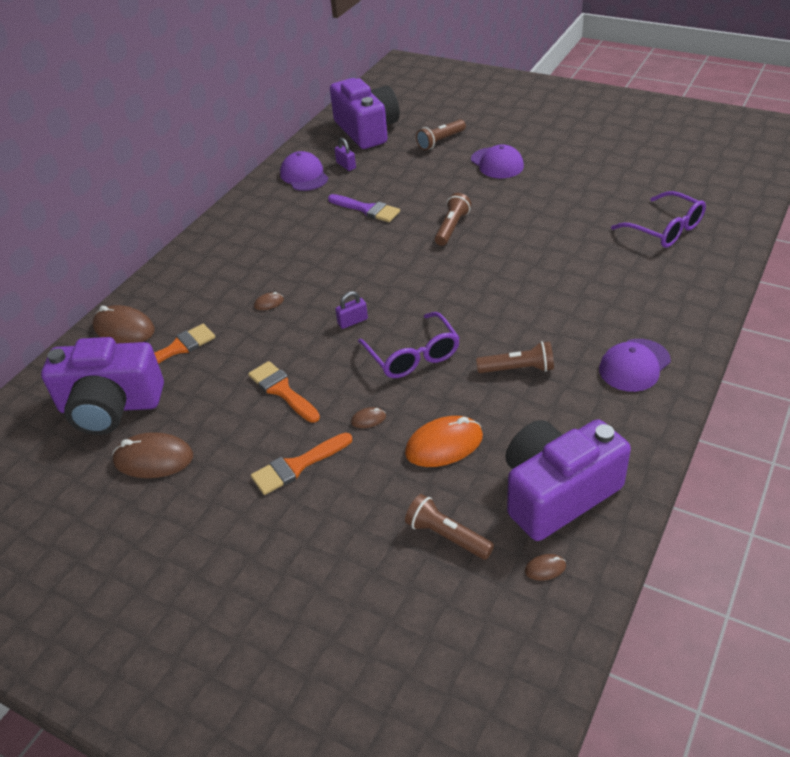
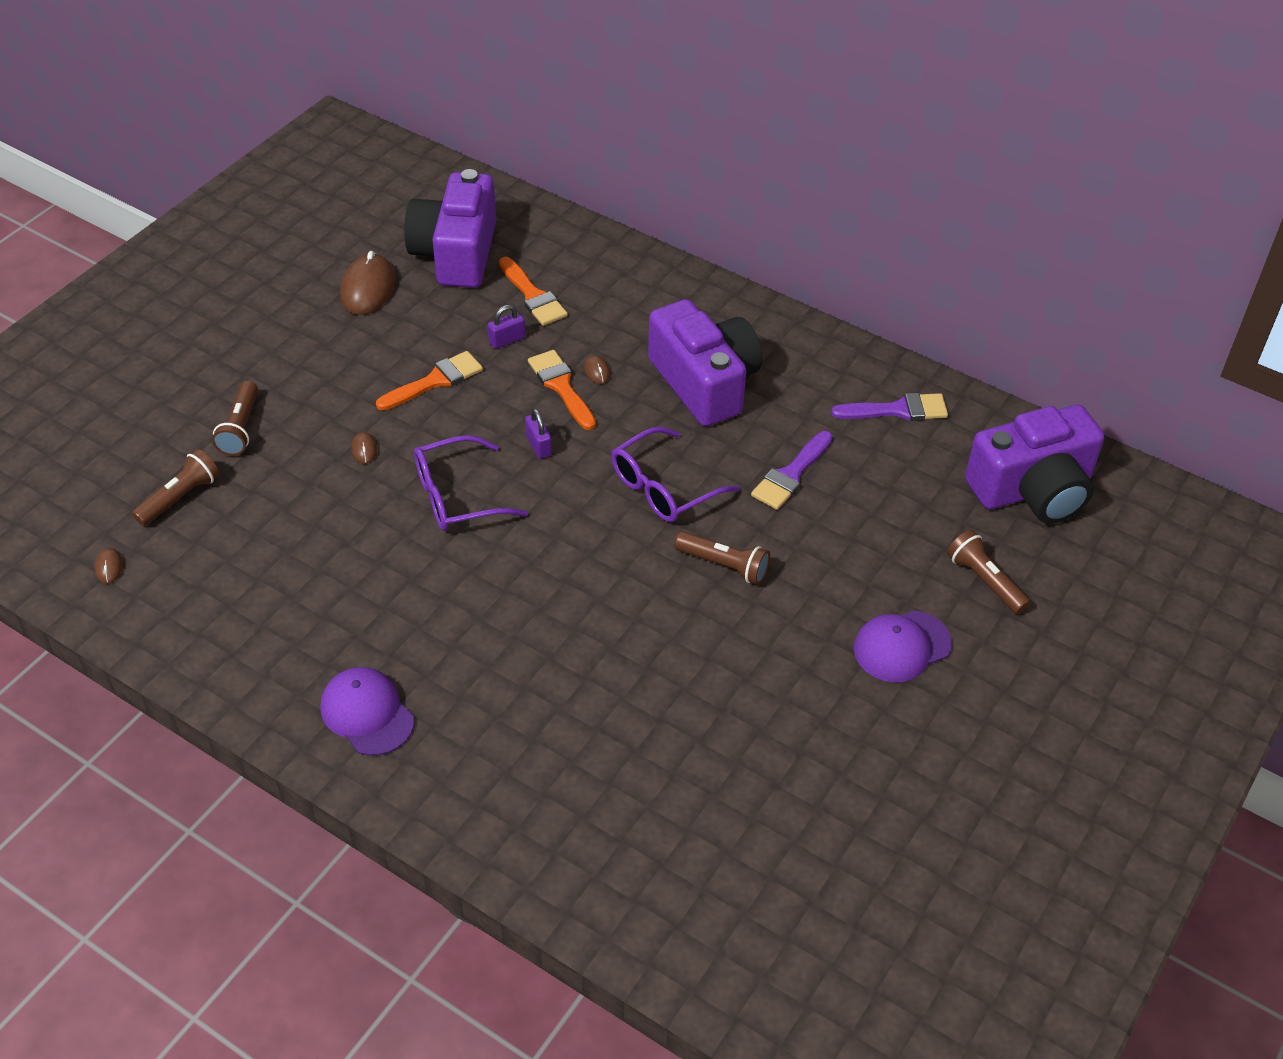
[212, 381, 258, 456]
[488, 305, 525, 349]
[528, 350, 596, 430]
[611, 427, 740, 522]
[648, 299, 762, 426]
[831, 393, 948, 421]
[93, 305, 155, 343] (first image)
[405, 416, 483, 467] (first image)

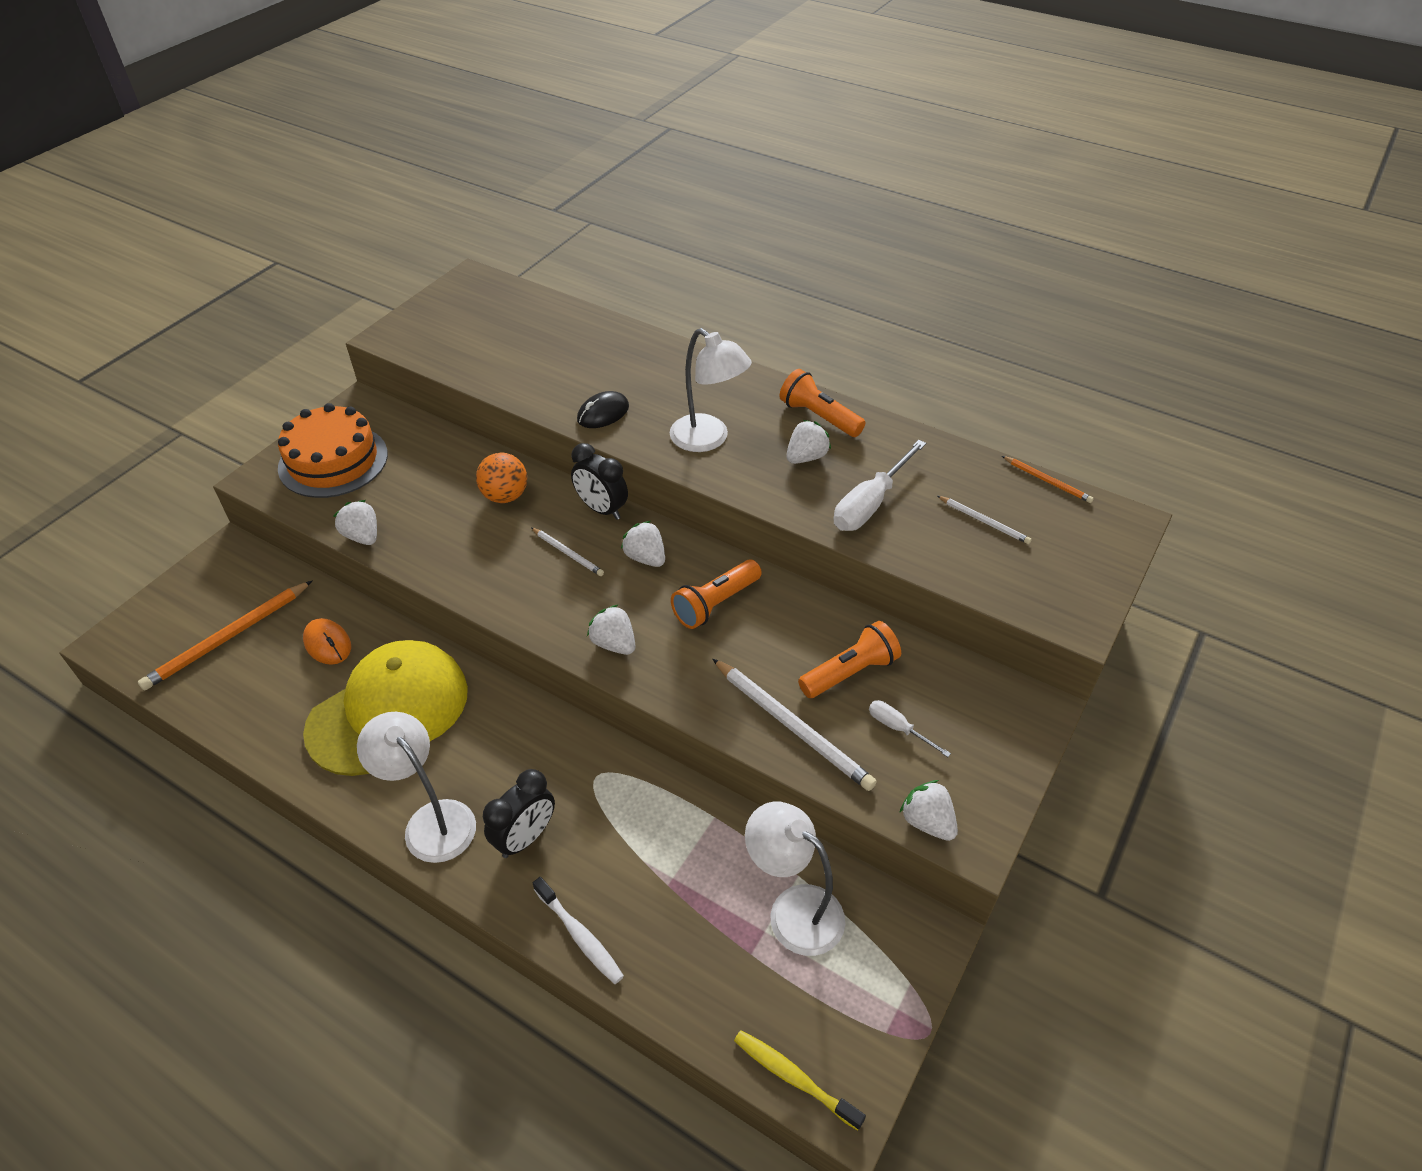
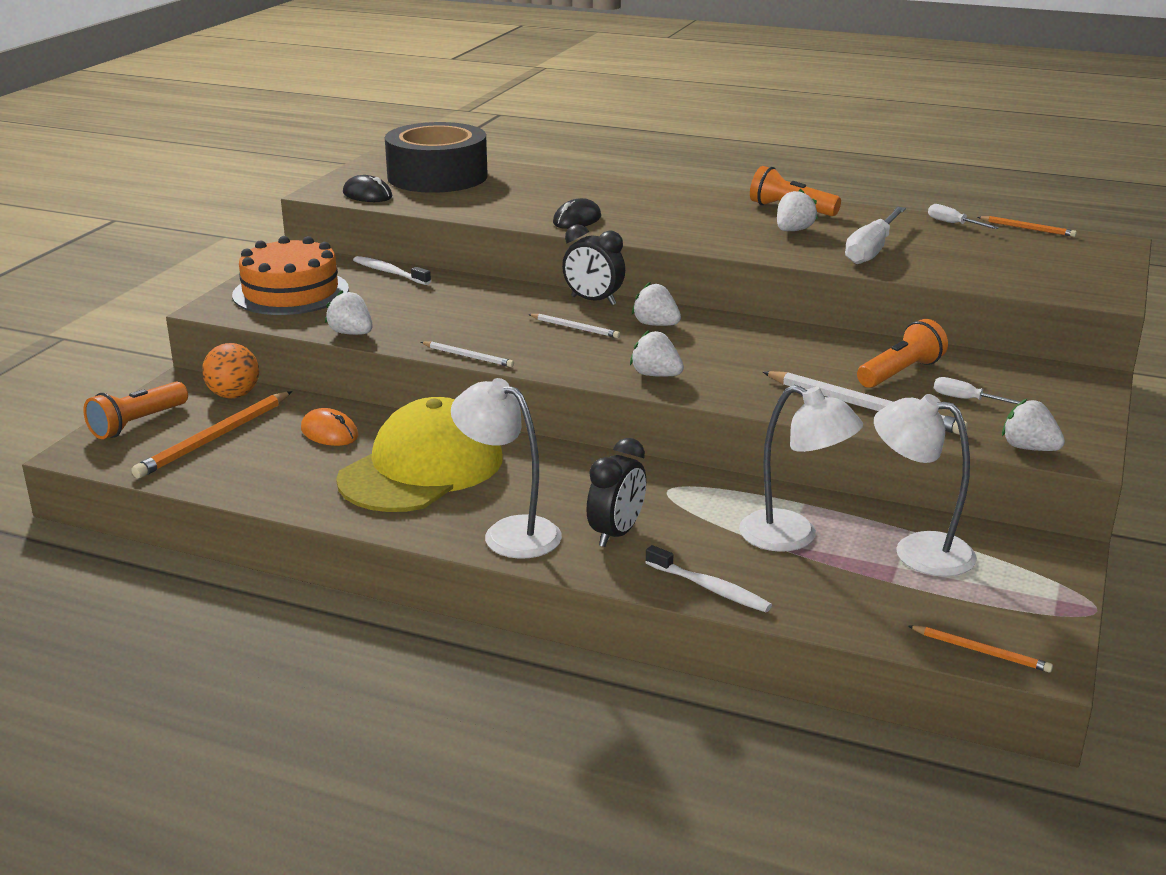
[83, 382, 188, 439]
[202, 343, 259, 398]
[343, 175, 392, 202]
[353, 256, 431, 285]
[385, 122, 488, 193]
[421, 341, 514, 367]
[739, 385, 863, 552]
[908, 625, 1053, 673]
[928, 204, 999, 229]

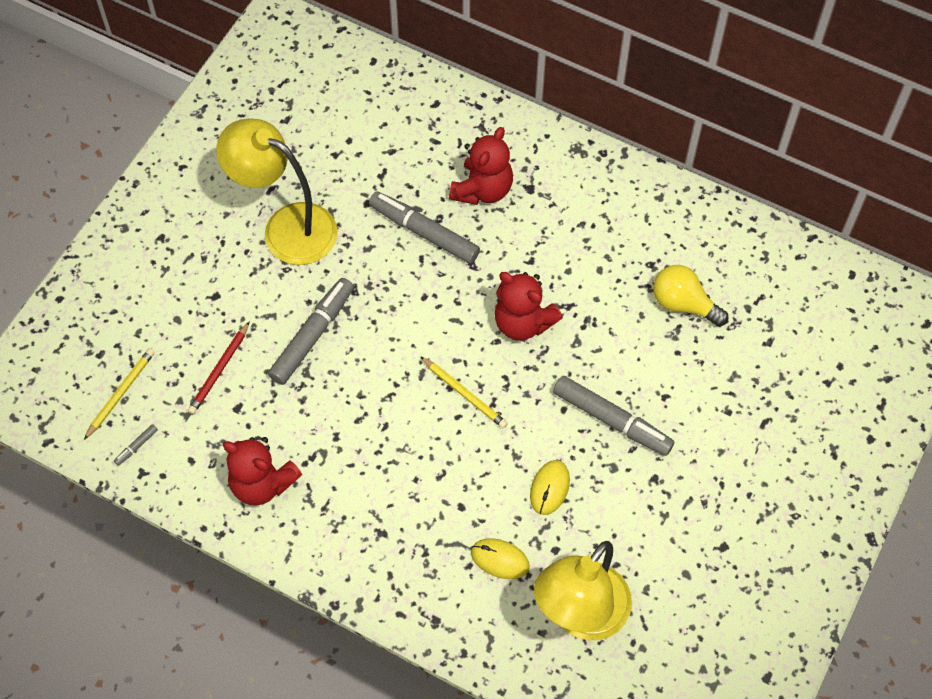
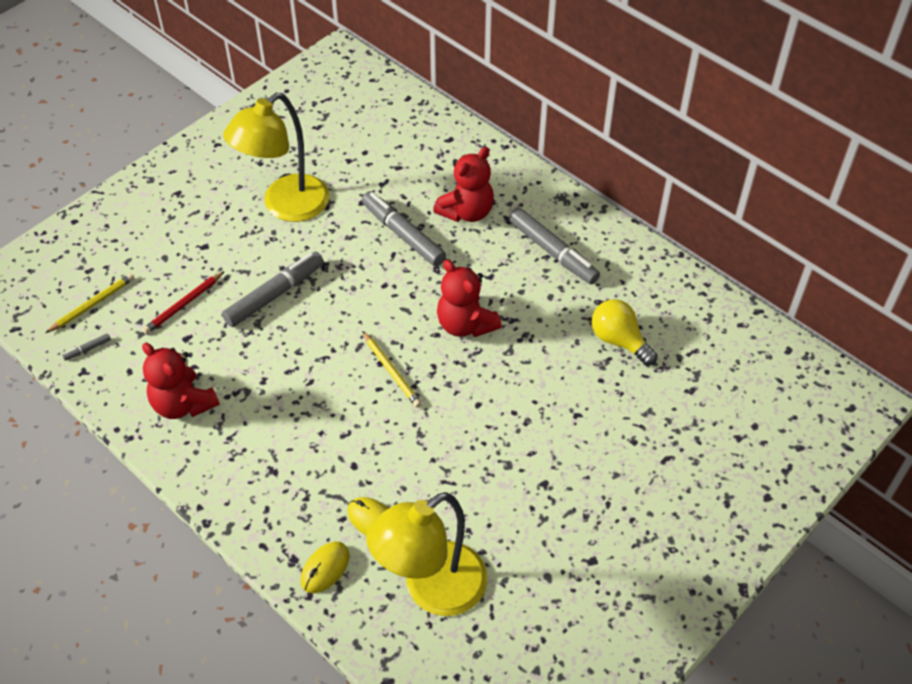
[223, 93, 330, 222]
[301, 542, 349, 593]
[509, 208, 600, 284]

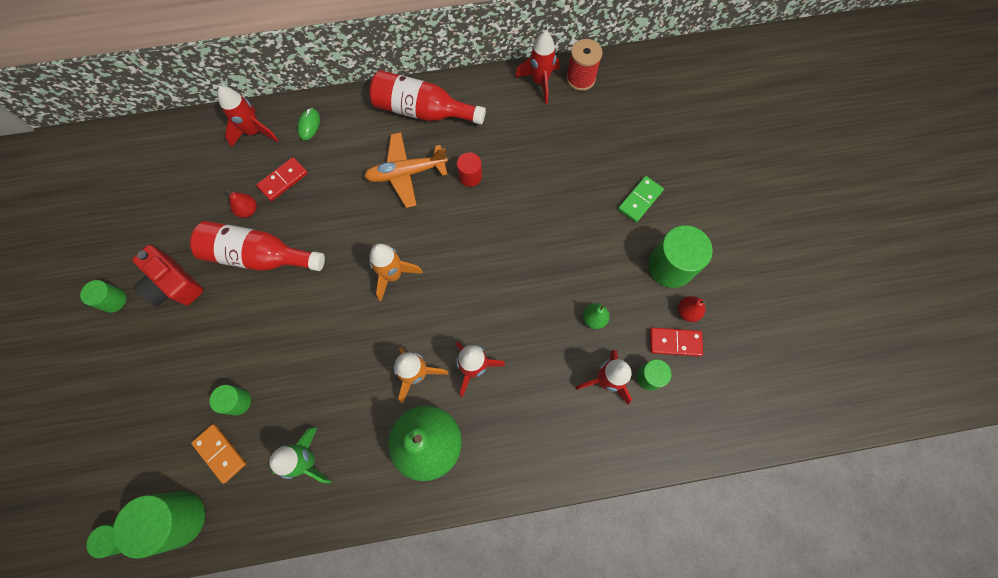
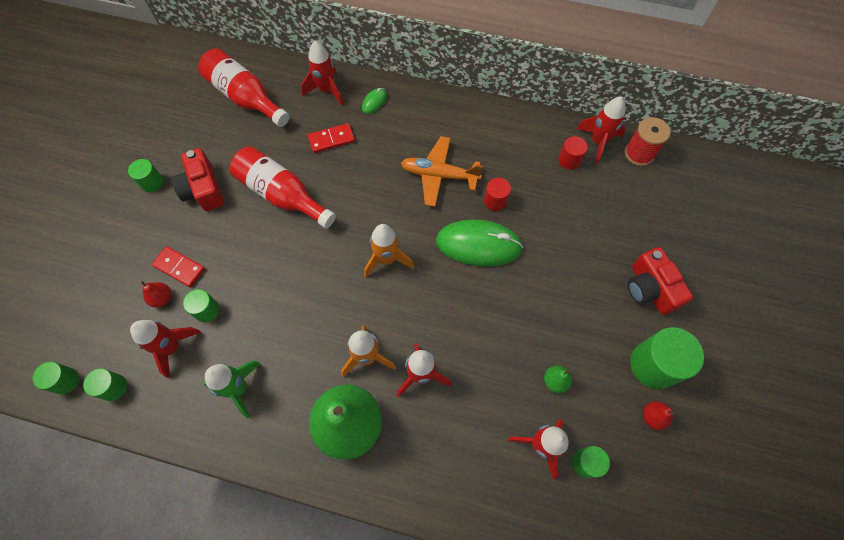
[83, 368, 127, 401]
[130, 320, 201, 378]
[141, 281, 171, 307]
[151, 246, 205, 287]
[198, 48, 290, 127]
[436, 220, 523, 267]
[558, 136, 588, 170]
[628, 247, 693, 315]

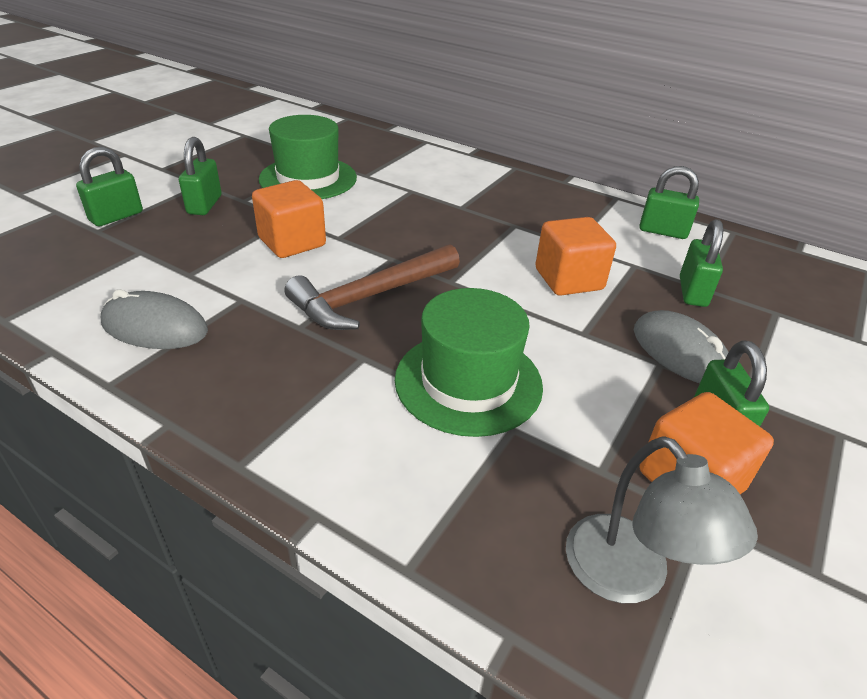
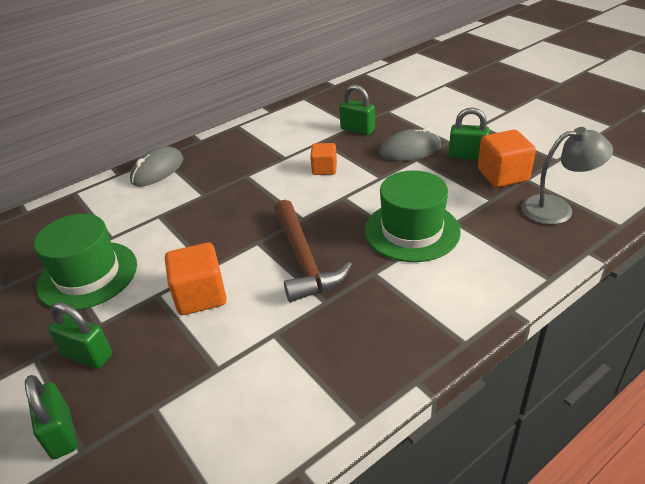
[130, 146, 183, 187]
[310, 143, 337, 175]
[639, 166, 699, 239] (first image)

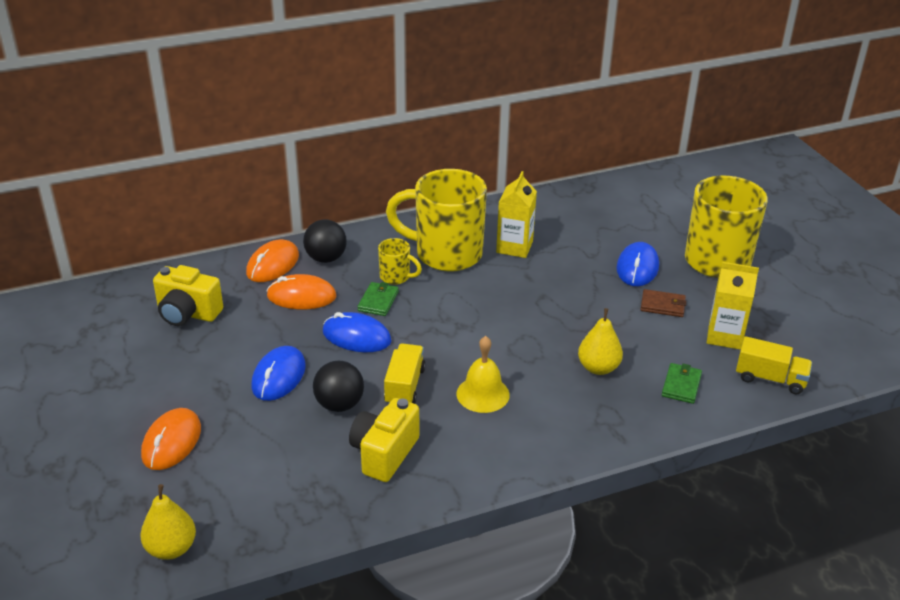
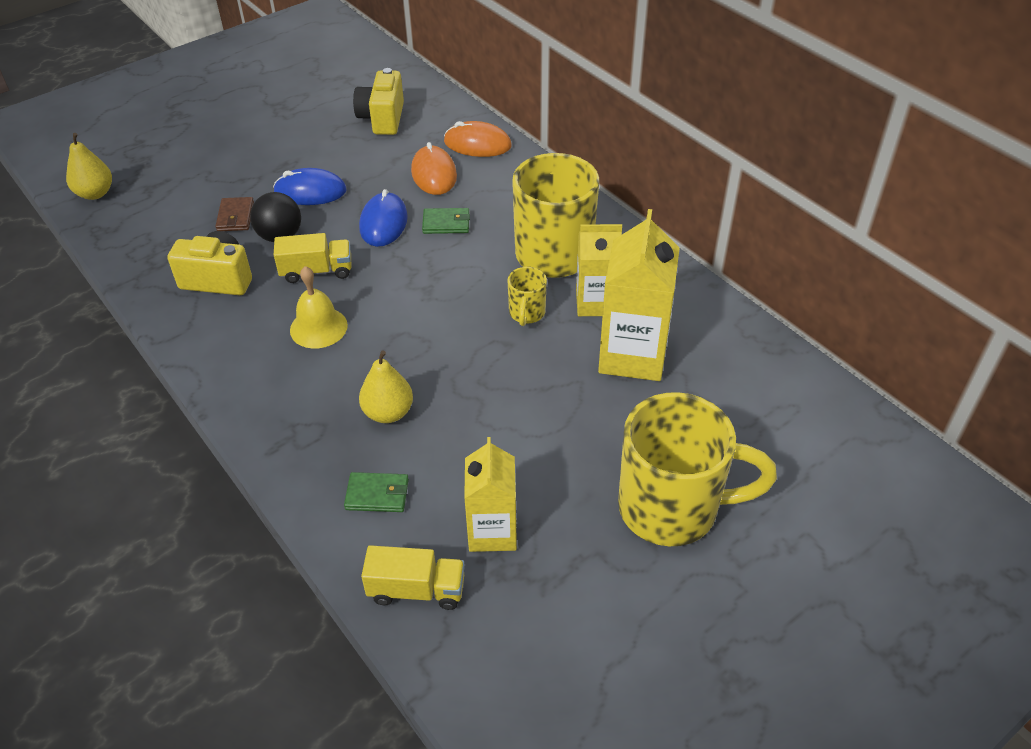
[215, 197, 254, 231]
[361, 545, 465, 610]
[508, 267, 547, 326]
[598, 209, 680, 381]
[141, 408, 201, 470] (first image)
[303, 219, 347, 263] (first image)
[616, 242, 659, 286] (first image)

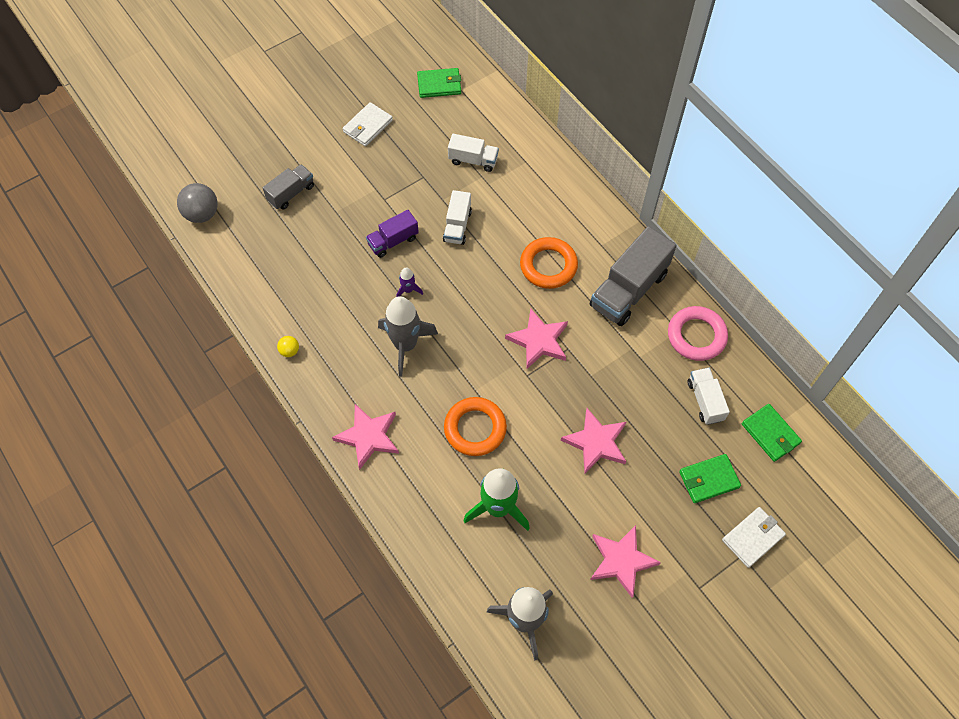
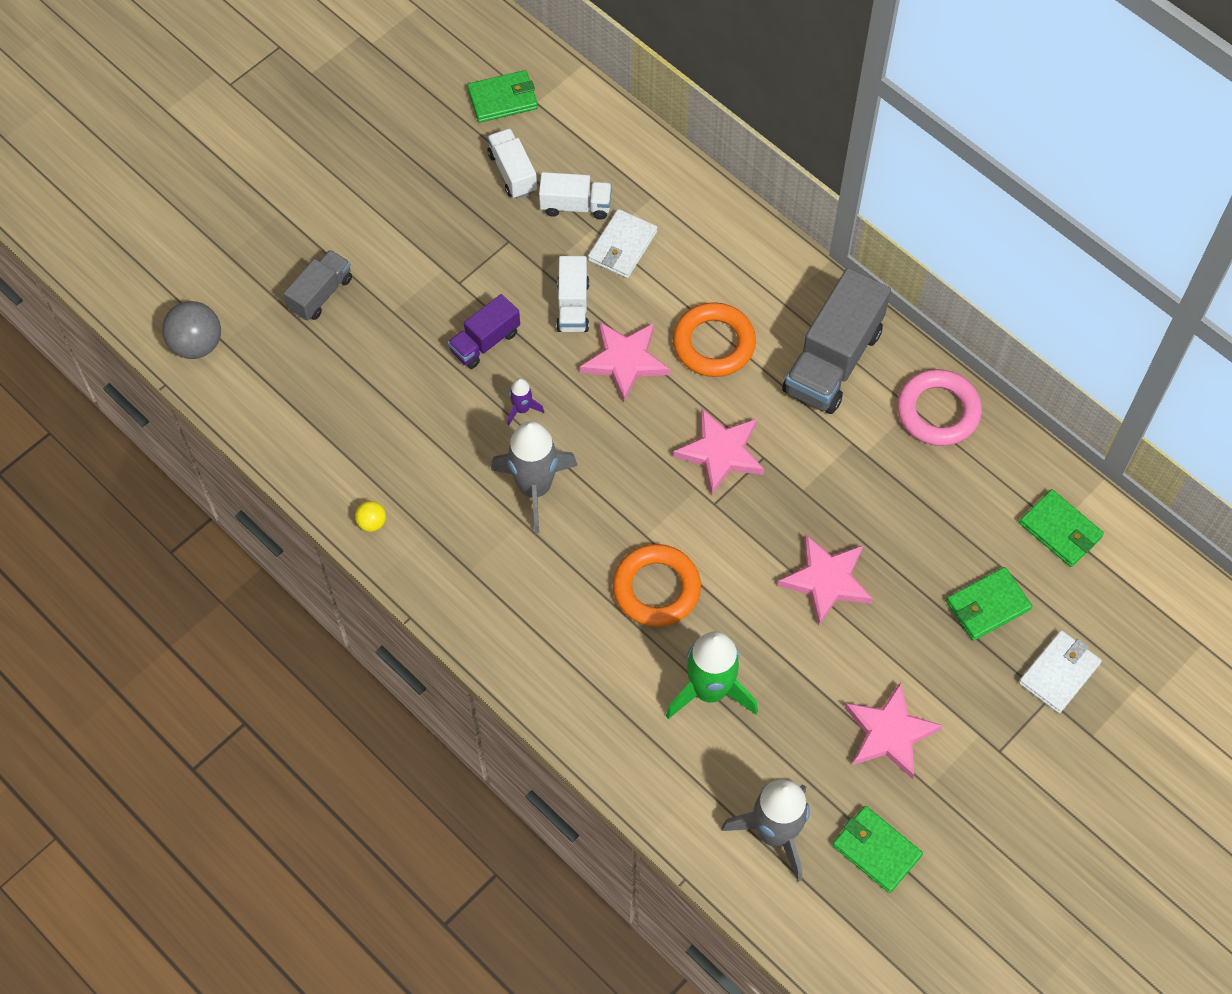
[487, 128, 537, 199]
[580, 322, 670, 402]
[588, 209, 657, 278]
[832, 806, 923, 893]

